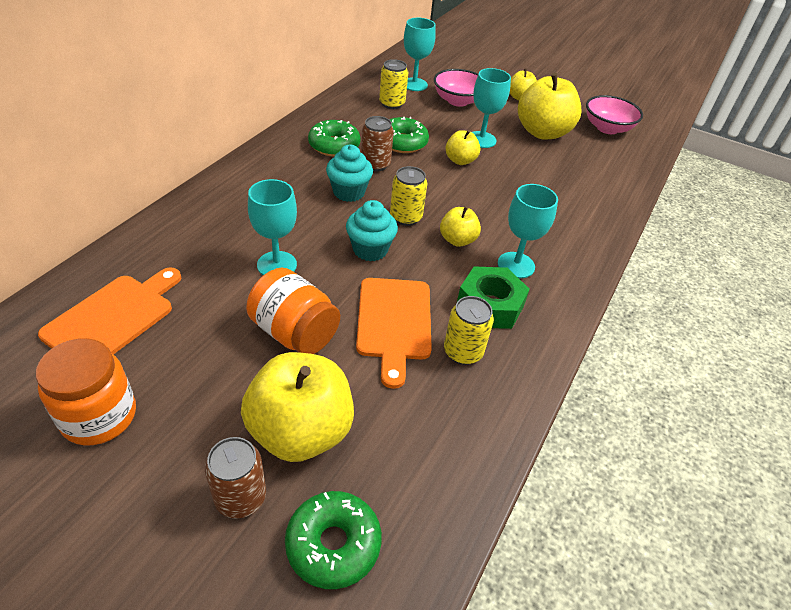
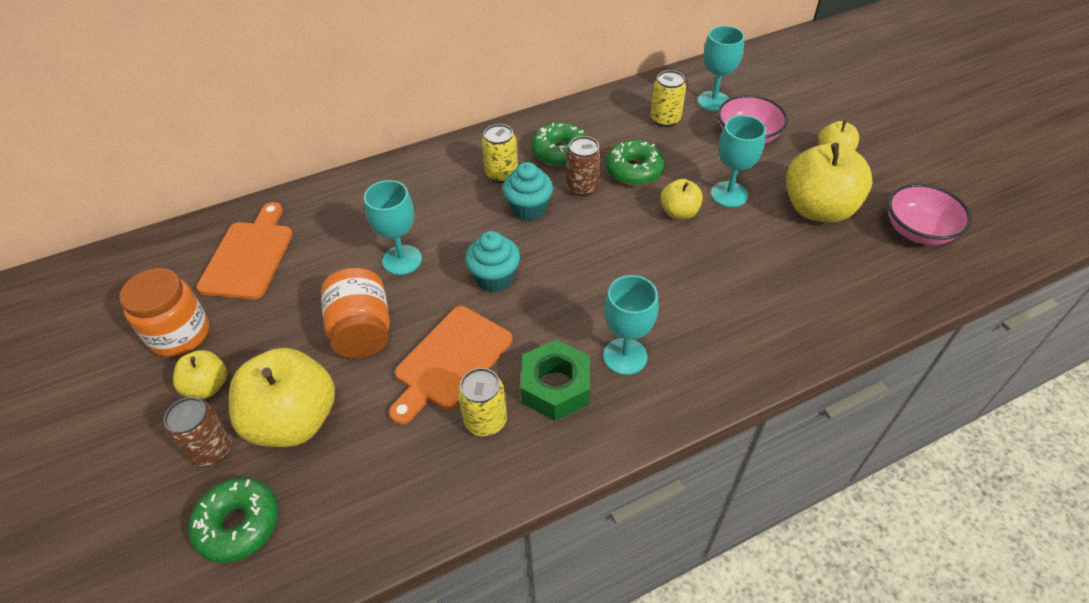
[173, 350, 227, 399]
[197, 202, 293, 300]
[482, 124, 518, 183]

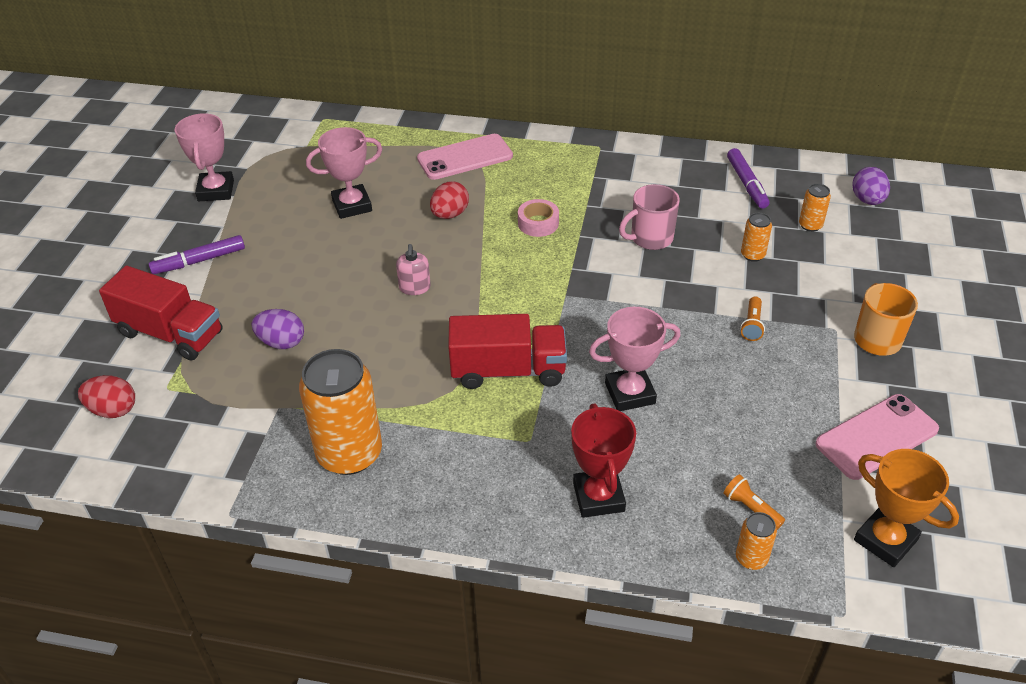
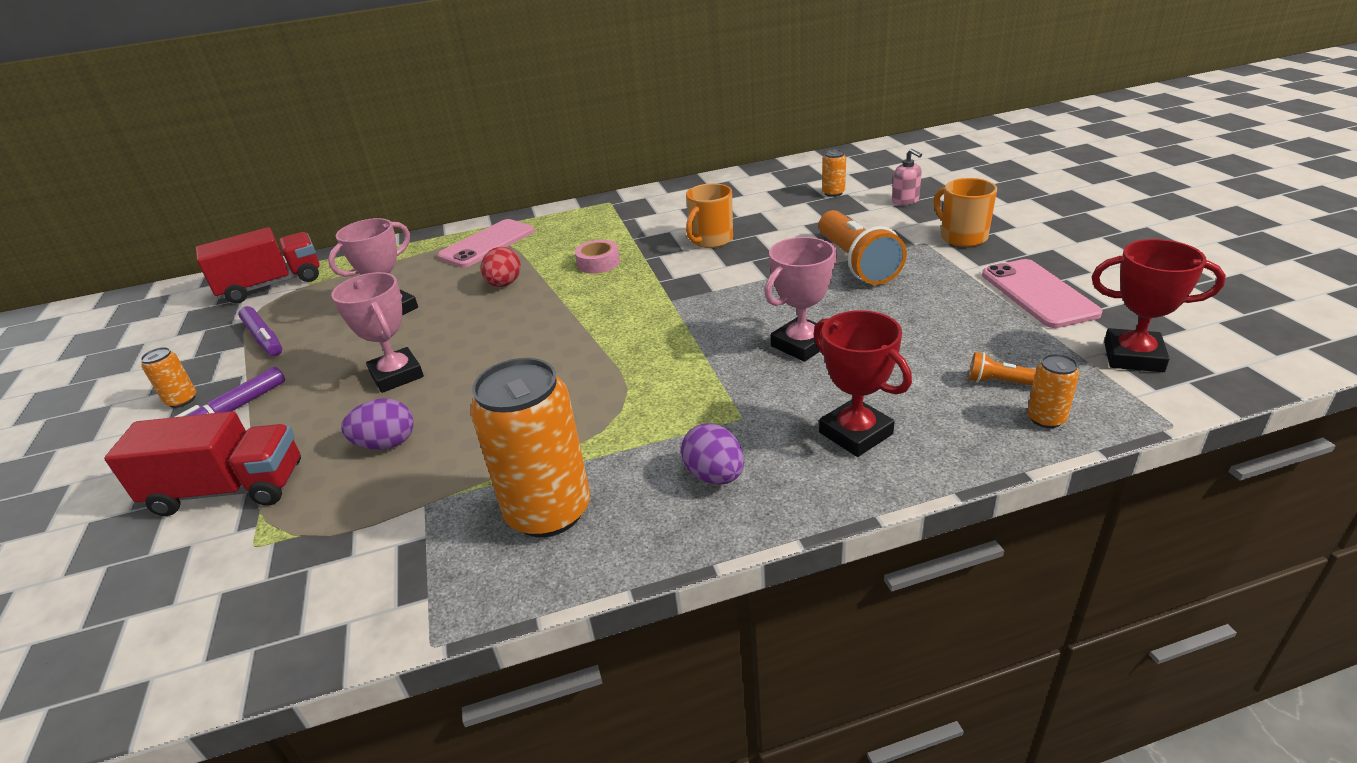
[141, 347, 196, 408]
[196, 227, 320, 303]
[238, 306, 282, 356]
[331, 272, 424, 393]
[681, 423, 744, 485]
[686, 183, 733, 248]
[819, 210, 907, 285]
[892, 149, 922, 206]
[982, 259, 1102, 328]
[1092, 239, 1226, 372]
[78, 375, 135, 418] (first image)

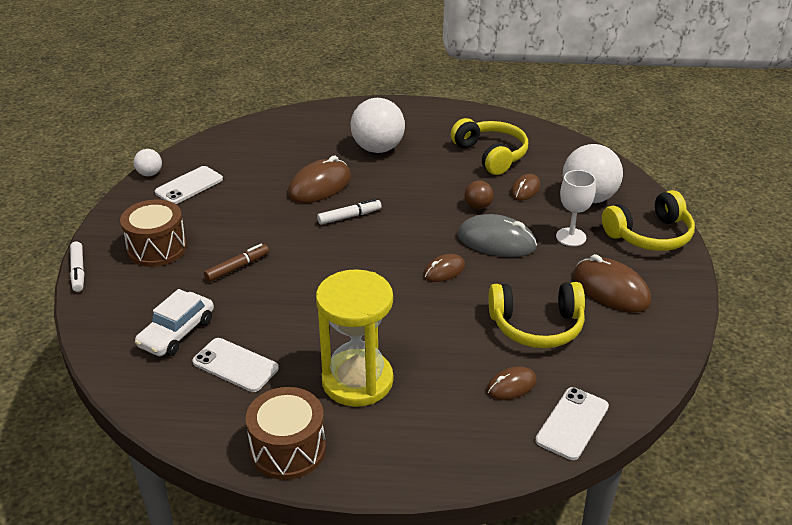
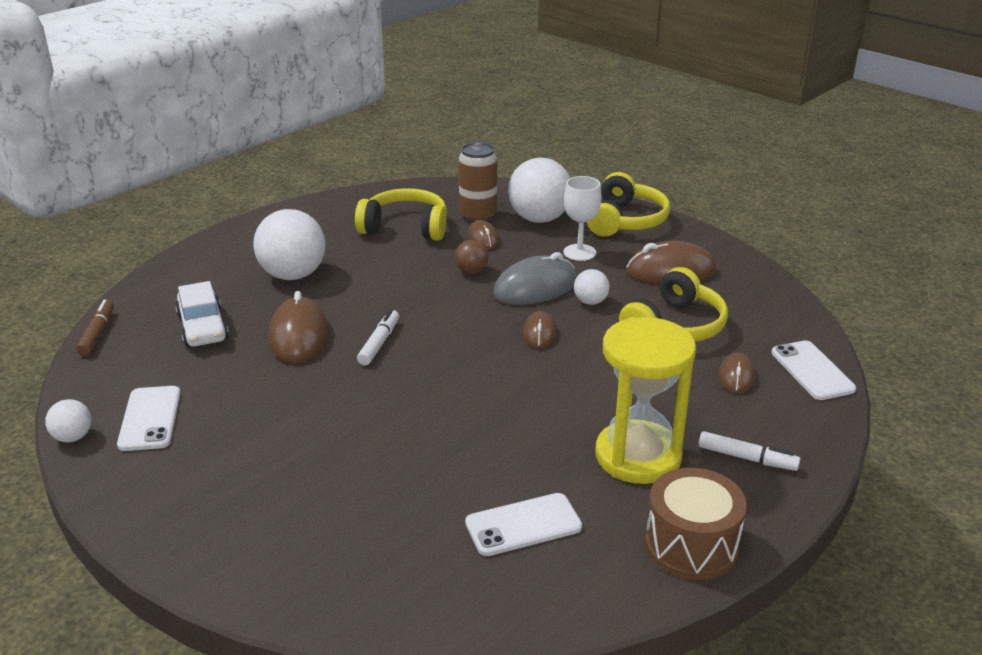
[76, 300, 114, 356]
[175, 281, 229, 347]
[458, 142, 497, 223]
[574, 269, 610, 305]
[699, 431, 800, 471]
[120, 200, 187, 267] (first image)

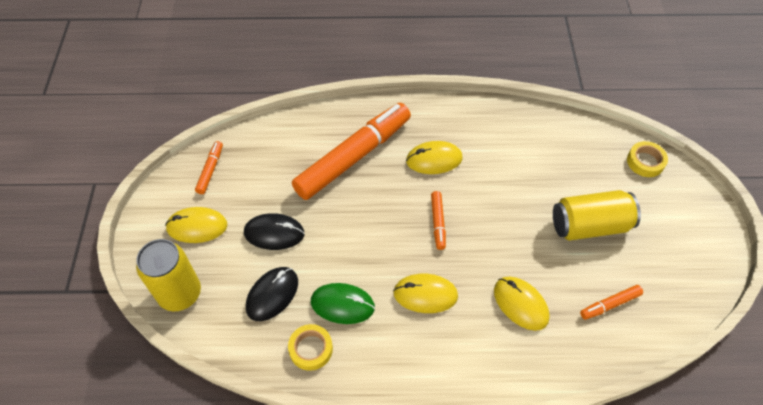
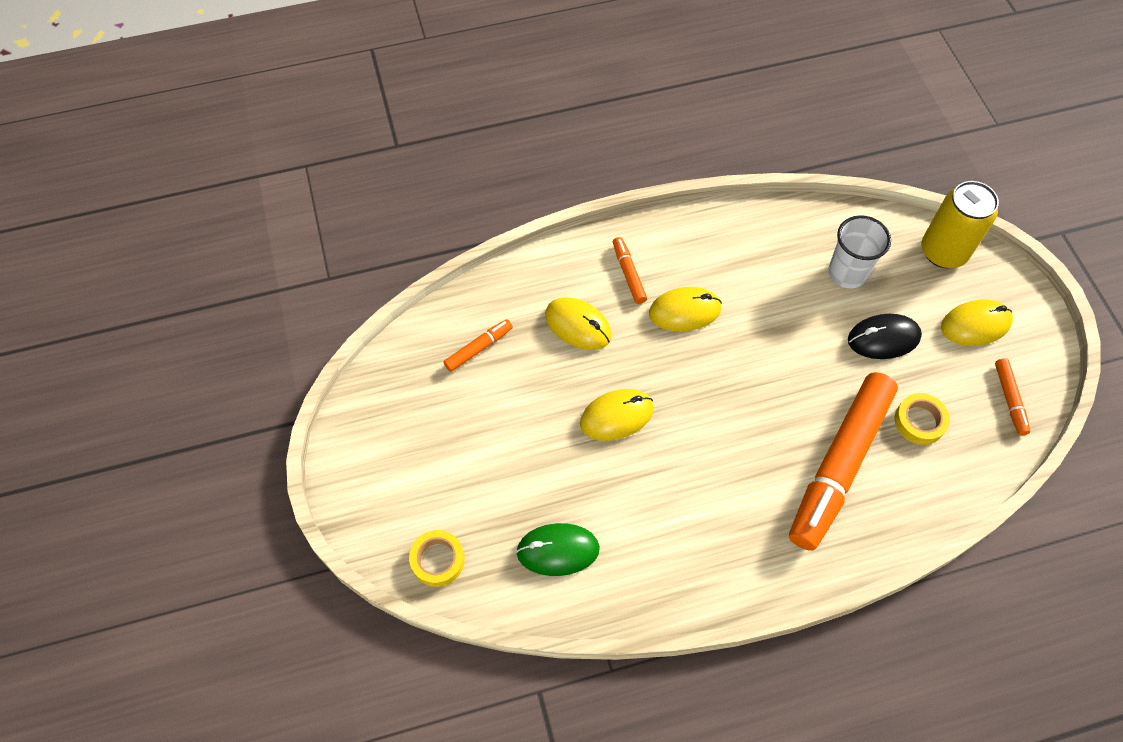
[516, 523, 600, 576]
[580, 389, 654, 441]
[613, 237, 647, 304]
[828, 215, 891, 288]
[894, 393, 950, 445]
[553, 190, 641, 241] (first image)

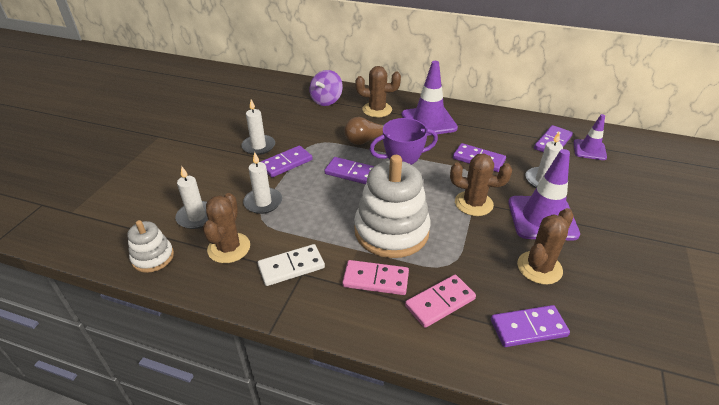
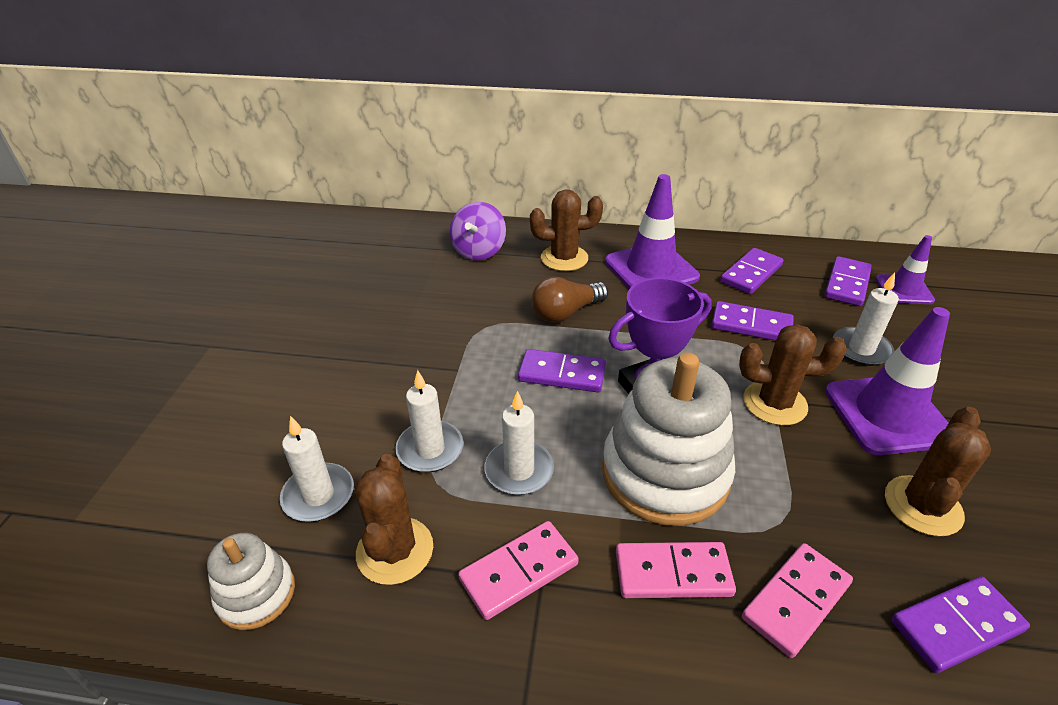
[458, 521, 579, 620]
[484, 391, 554, 495]
[720, 248, 784, 294]

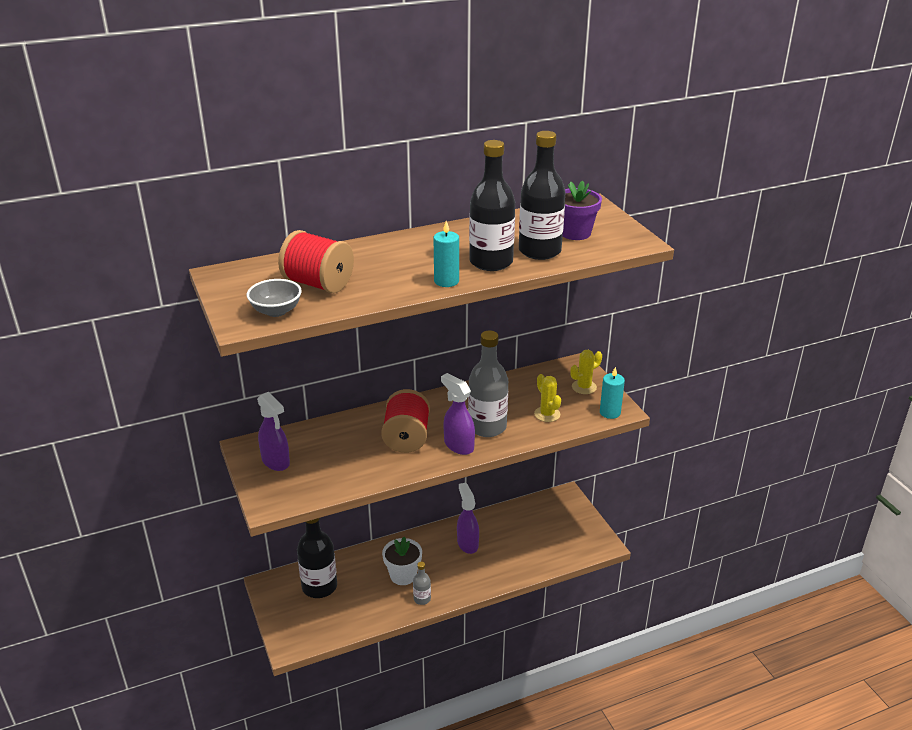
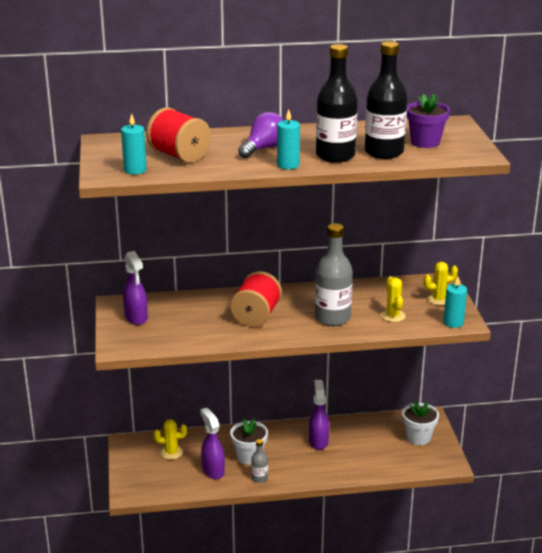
[121, 114, 147, 175]
[154, 419, 187, 460]
[200, 408, 225, 479]
[238, 112, 283, 158]
[402, 401, 439, 445]

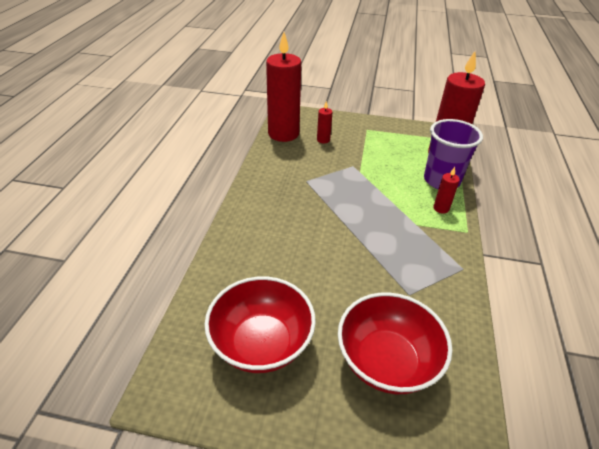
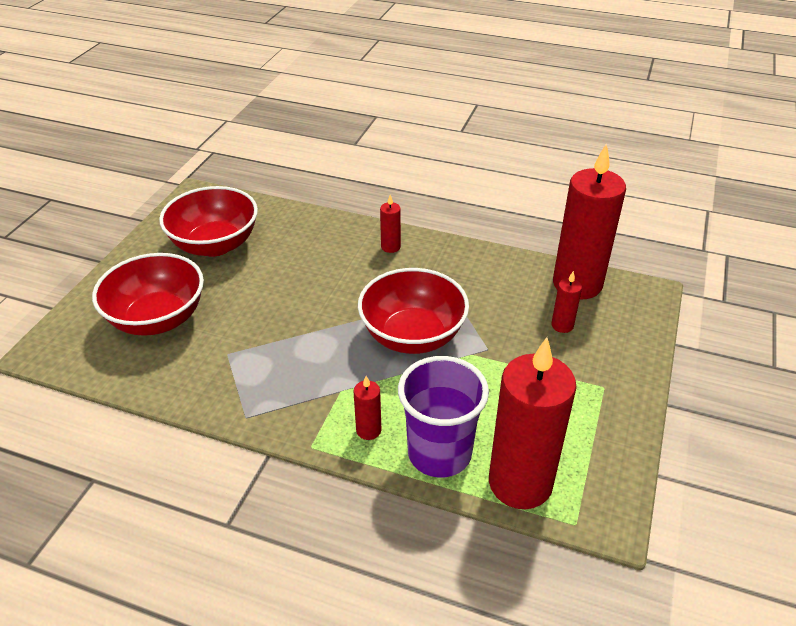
[358, 268, 469, 354]
[380, 195, 401, 253]

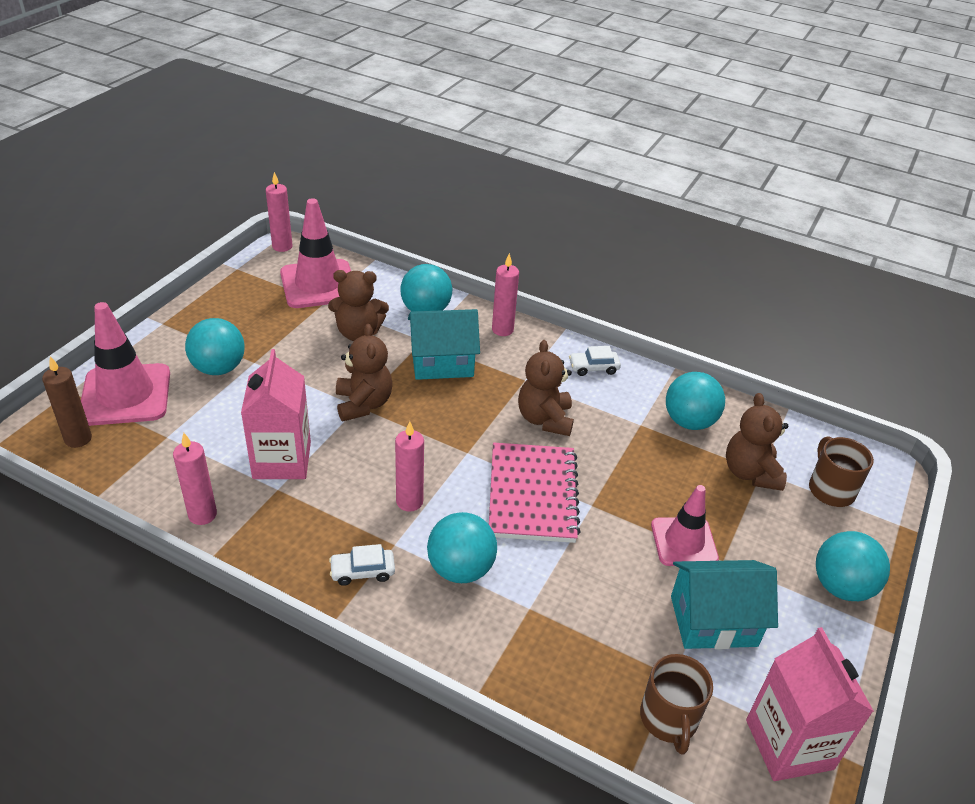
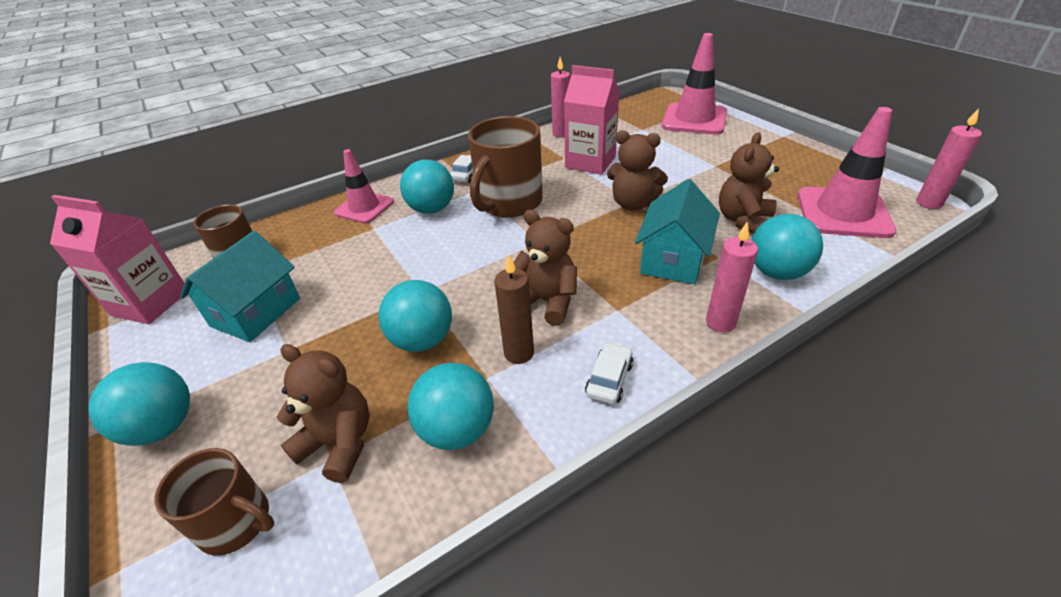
[334, 149, 394, 223]
[378, 280, 452, 352]
[468, 116, 543, 217]
[494, 255, 534, 364]
[489, 443, 581, 543] (first image)

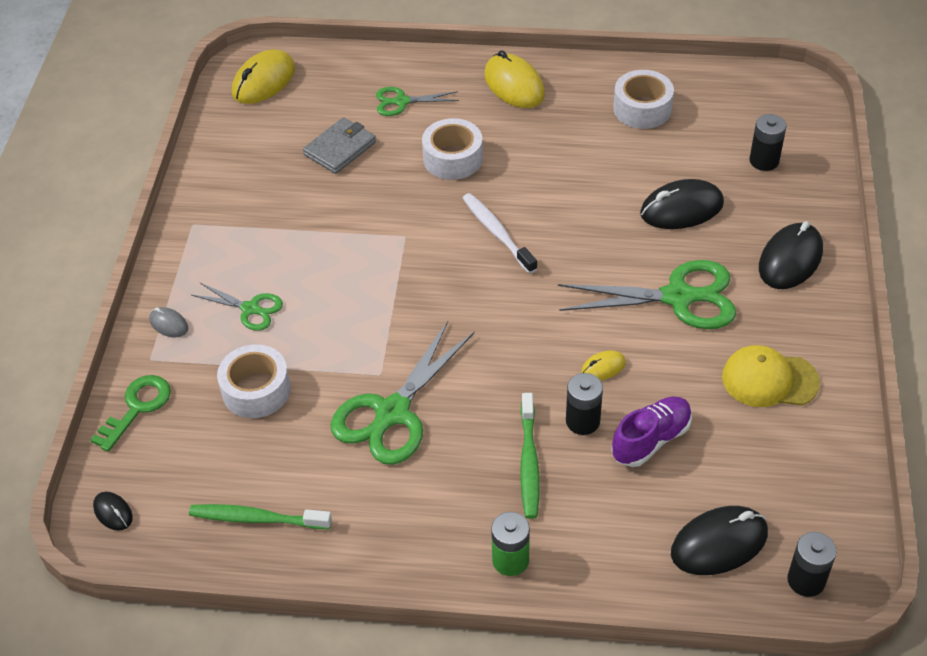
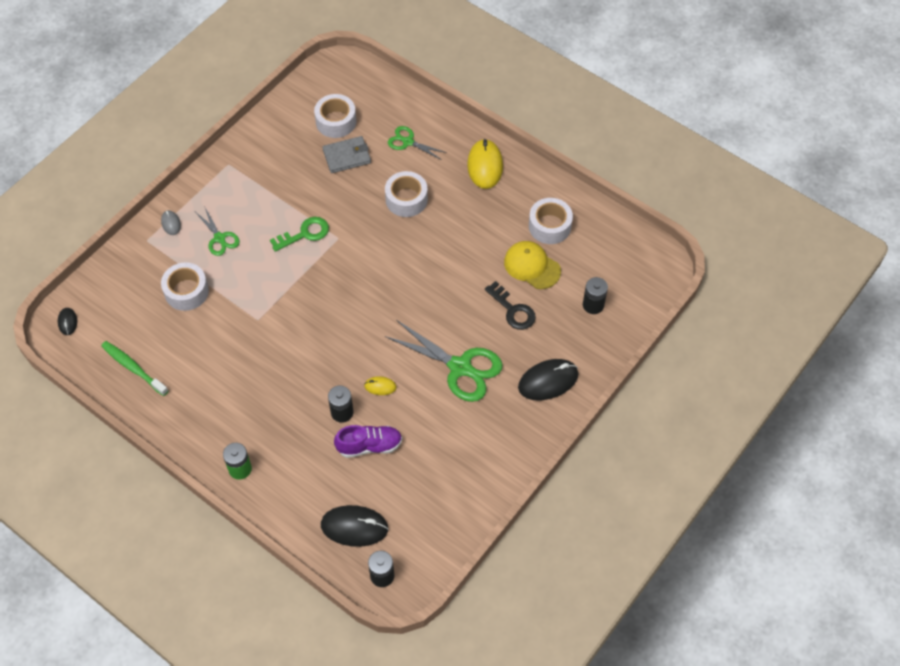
[270, 217, 329, 252]
[314, 94, 356, 138]
[485, 281, 536, 330]
[504, 241, 561, 289]
[232, 50, 295, 104] (first image)
[331, 321, 475, 465] (first image)
[463, 193, 538, 274] (first image)
[520, 393, 540, 519] (first image)

